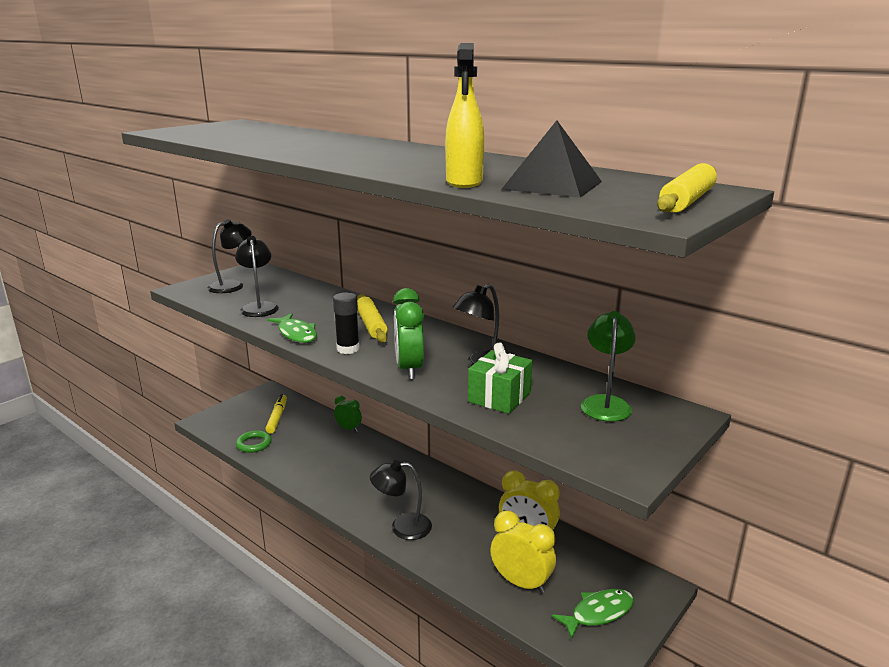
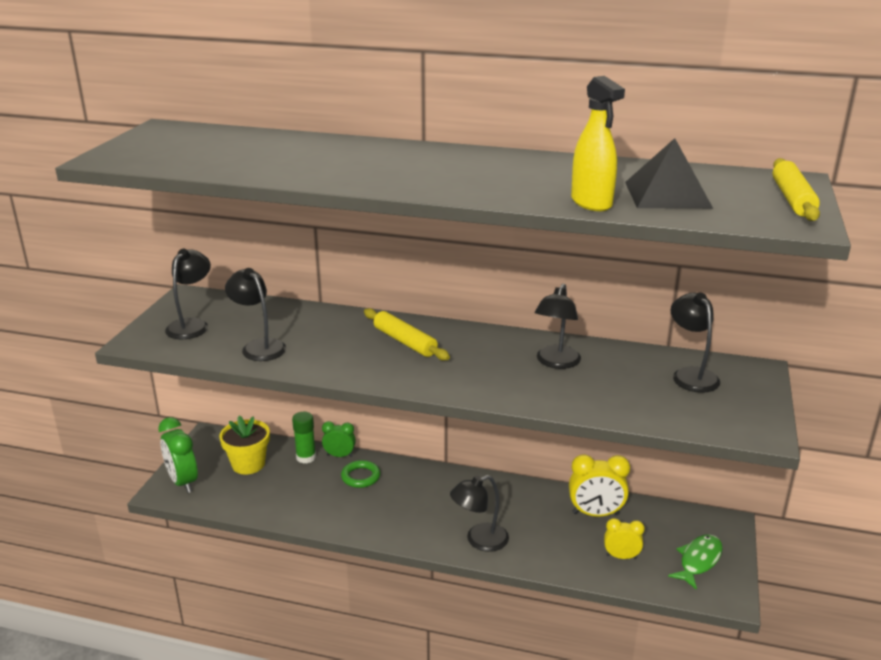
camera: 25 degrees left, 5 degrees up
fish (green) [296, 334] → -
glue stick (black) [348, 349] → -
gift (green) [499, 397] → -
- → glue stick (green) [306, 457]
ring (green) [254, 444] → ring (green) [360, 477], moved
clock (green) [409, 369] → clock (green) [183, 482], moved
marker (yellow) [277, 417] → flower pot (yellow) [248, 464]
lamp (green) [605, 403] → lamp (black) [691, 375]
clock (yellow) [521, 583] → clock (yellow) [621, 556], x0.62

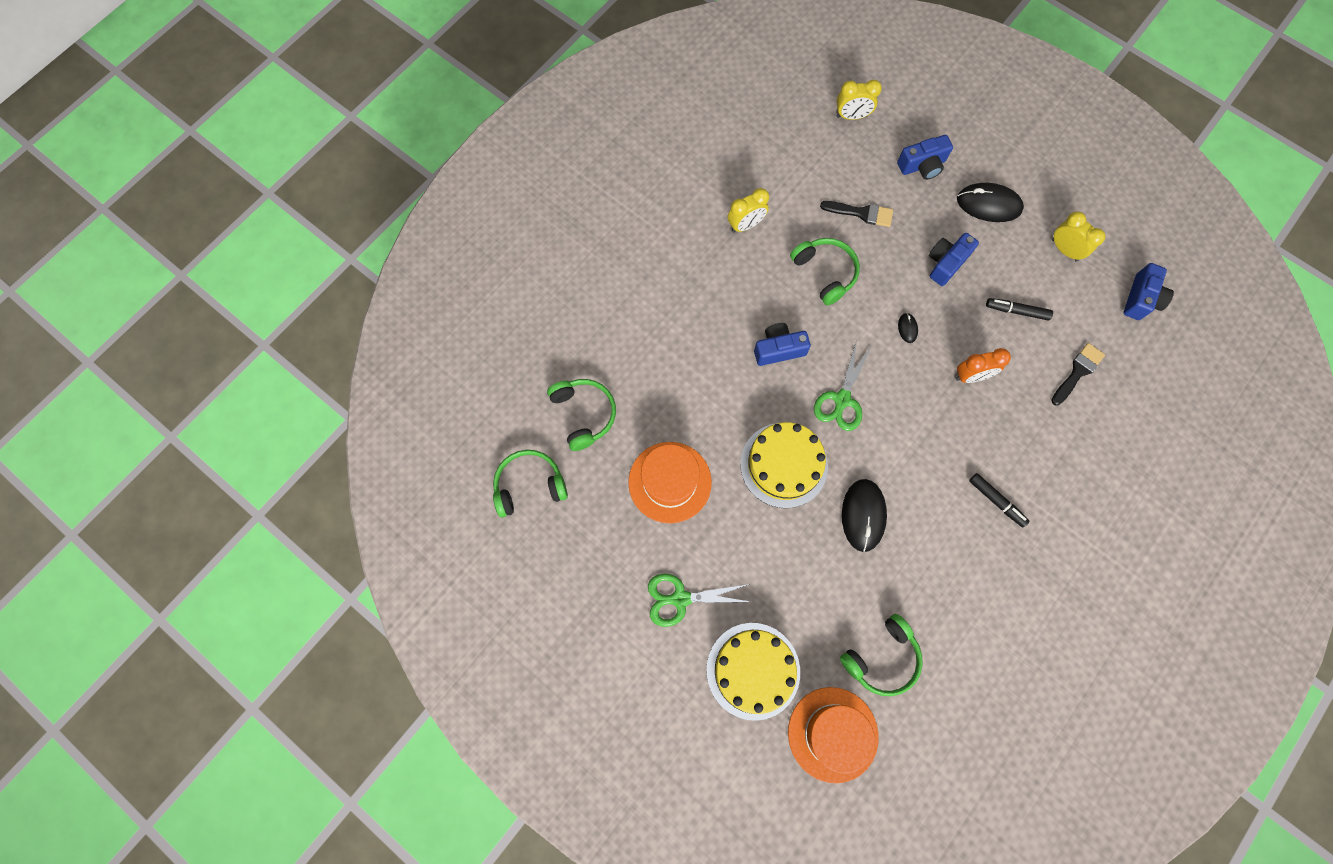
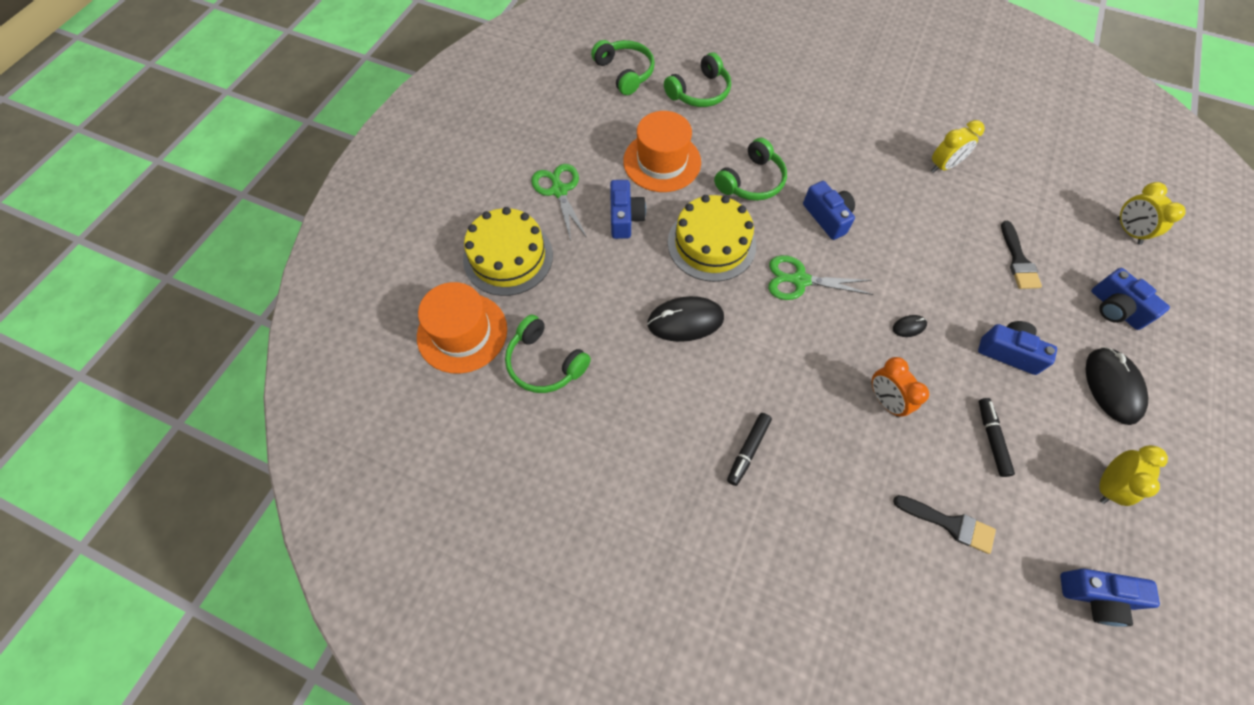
camera: 75 degrees right, 10 degrees down
- → camera (blue) [625, 218]
headphones (green) [825, 273] → headphones (green) [751, 181], moved
clock (yellow) [745, 225] → clock (yellow) [943, 166], 75 degrees counterclockwise

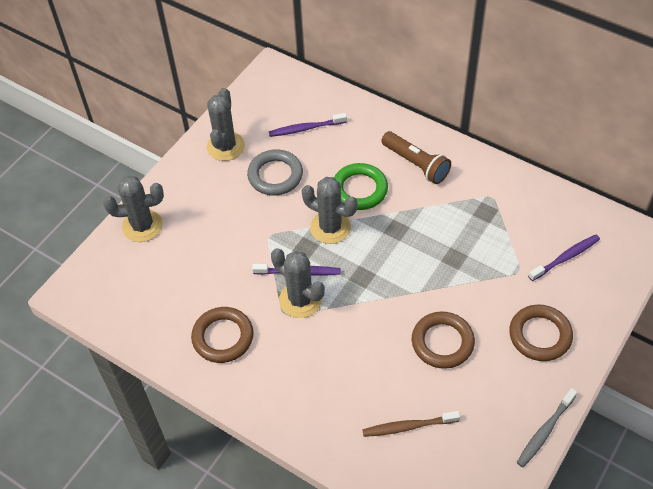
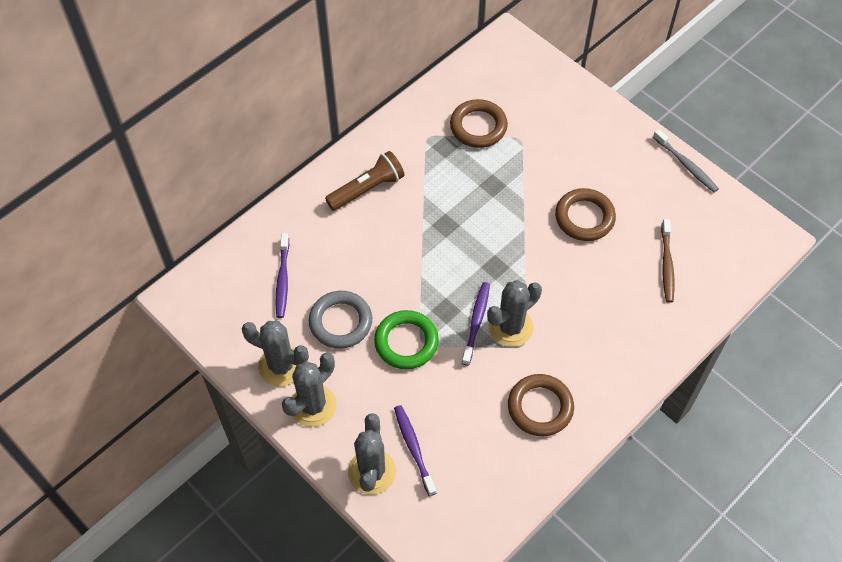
camera: 80 degrees left, 5 degrees up
cactus (grey) [330, 227] → cactus (grey) [313, 405], moved
ring (green) [359, 189] → ring (green) [406, 342], moved
ring (brown) [540, 335] → ring (brown) [478, 126], moved
toothbrush (purple) [565, 257] → toothbrush (purple) [414, 448], moved

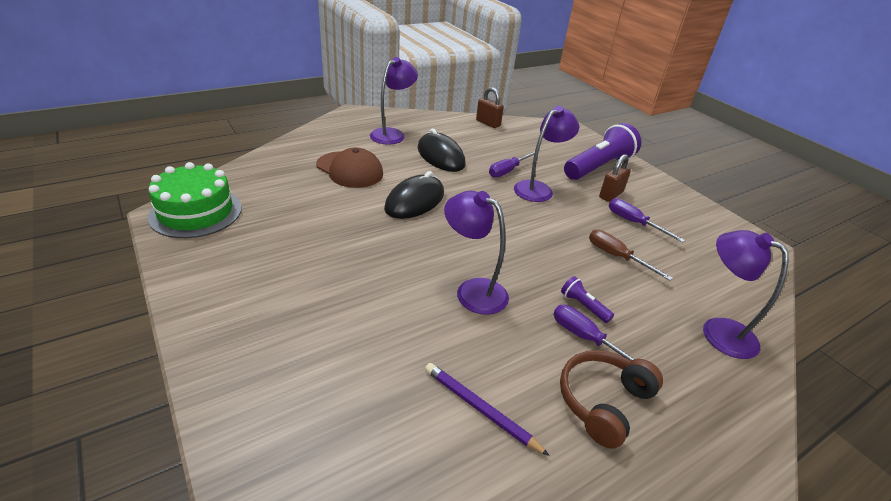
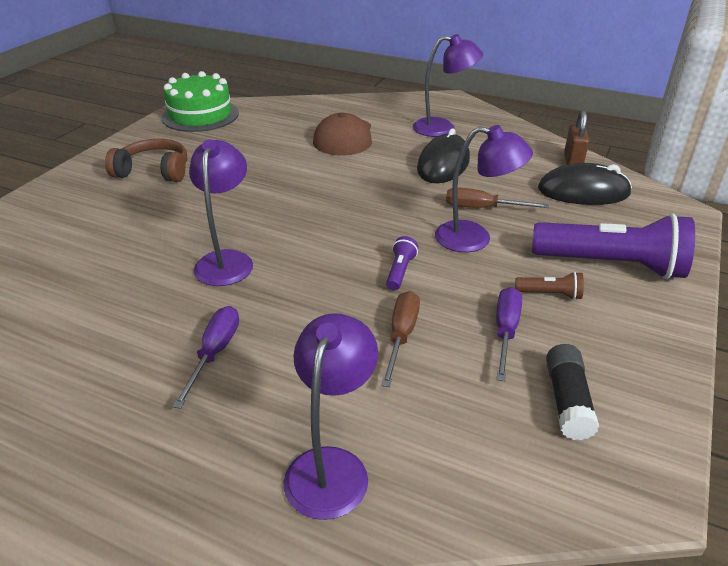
camera: 60 degrees right, 0 degrees up
pencil (purple) [480, 409] → -
- → glue stick (black) [567, 401]
mouse (black) [415, 201] → mouse (black) [583, 192], moved
headphones (brown) [603, 402] → headphones (brown) [154, 171], moved
flashlight (purple) [583, 306] → flashlight (purple) [400, 271], moved
padlock (brown) [610, 195] → flashlight (brown) [550, 294]
screwdriver (purple) [508, 171] → screwdriver (brown) [482, 208]

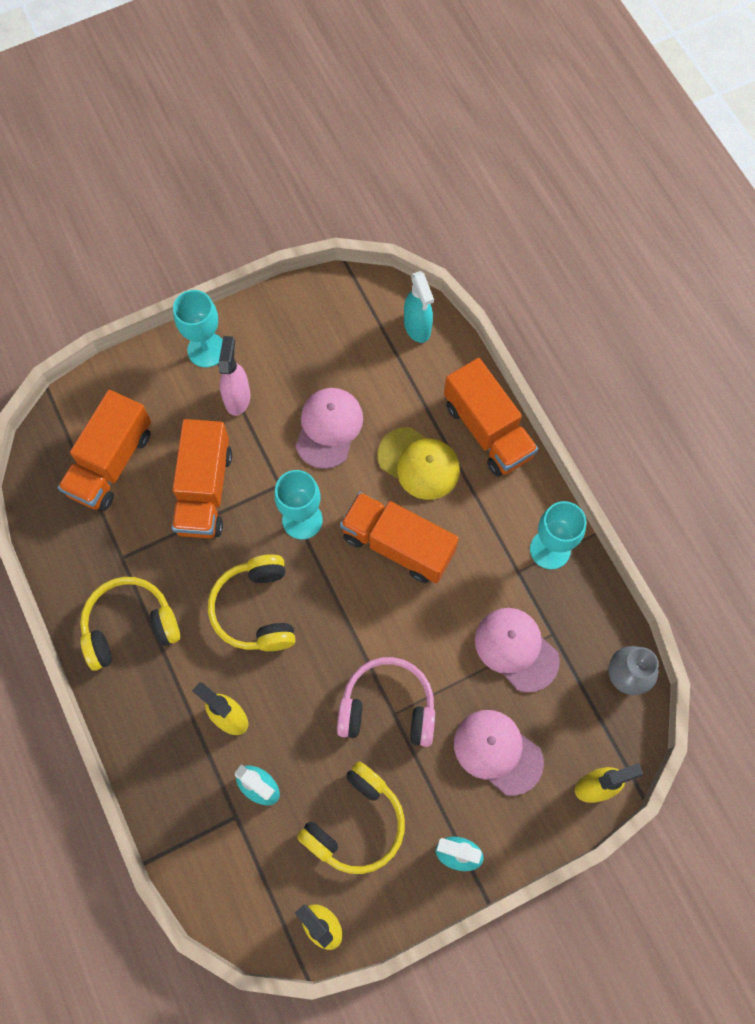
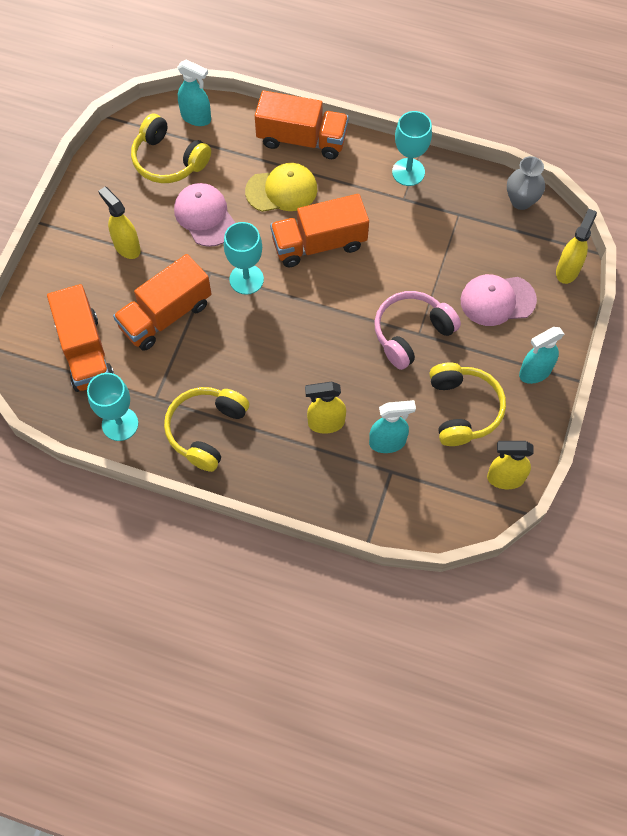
camera: 45 degrees left, 5 degrees down
cap (pink) [516, 649] → -
goblet (turquoise) [206, 350] → goblet (turquoise) [120, 424], moved
headphones (yellow) [256, 609] → headphones (yellow) [168, 160], moved
spray bottle (pink) [237, 398] → spray bottle (yellow) [127, 247]
truck (orange) [204, 490] → truck (orange) [165, 315], 90 degrees clockwise

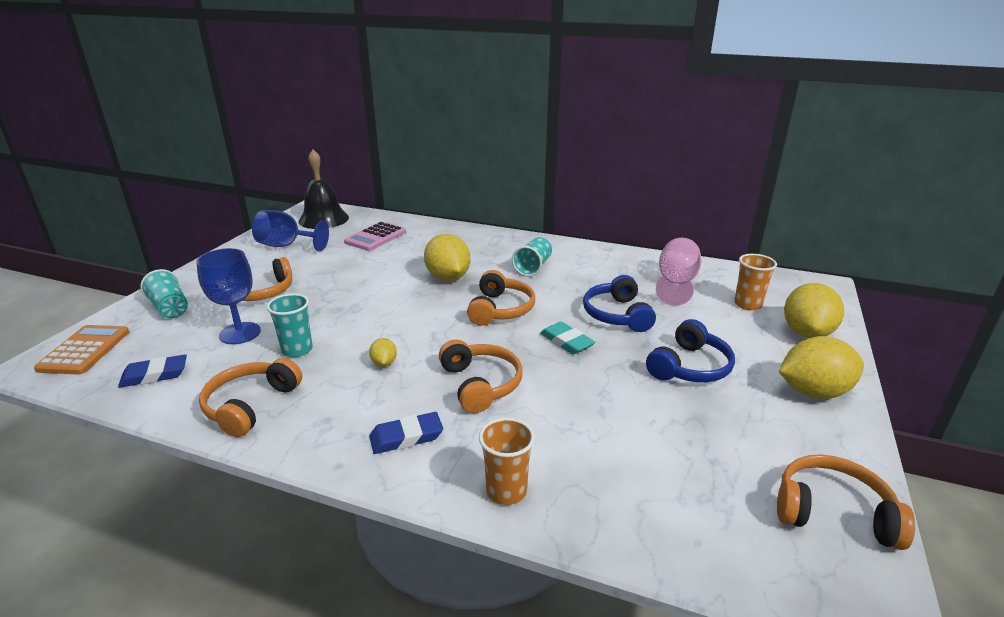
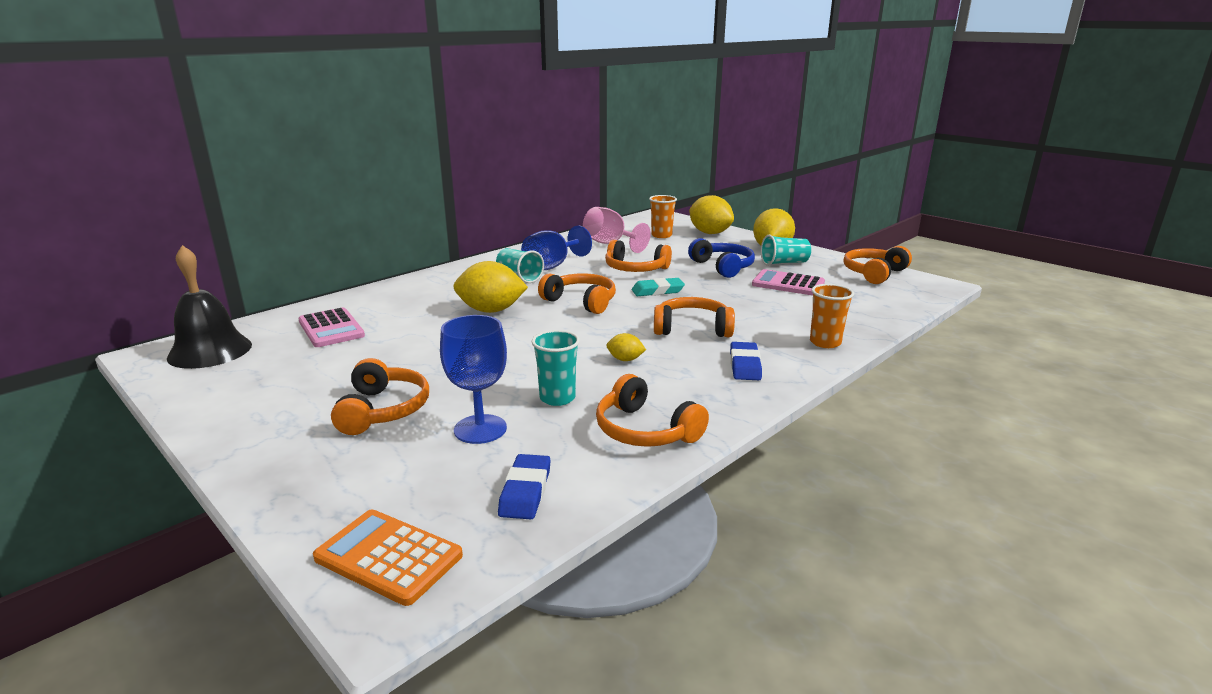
camera: 65 degrees left, 5 degrees down
- → calculator (pink) [788, 284]
cup (turquoise) [170, 308] → cup (turquoise) [784, 263], moved
goblet (blue) [286, 246] → goblet (blue) [552, 266], moved
headphones (blue) [617, 315] → headphones (orange) [635, 269]

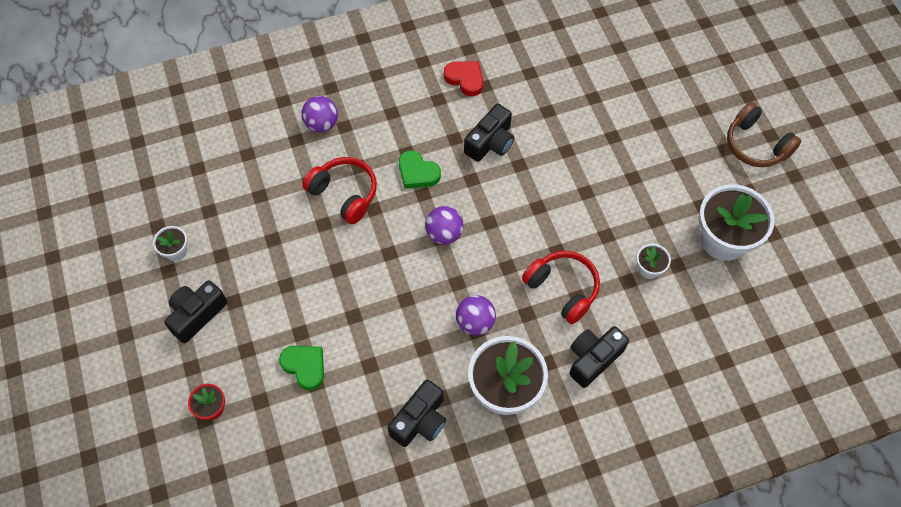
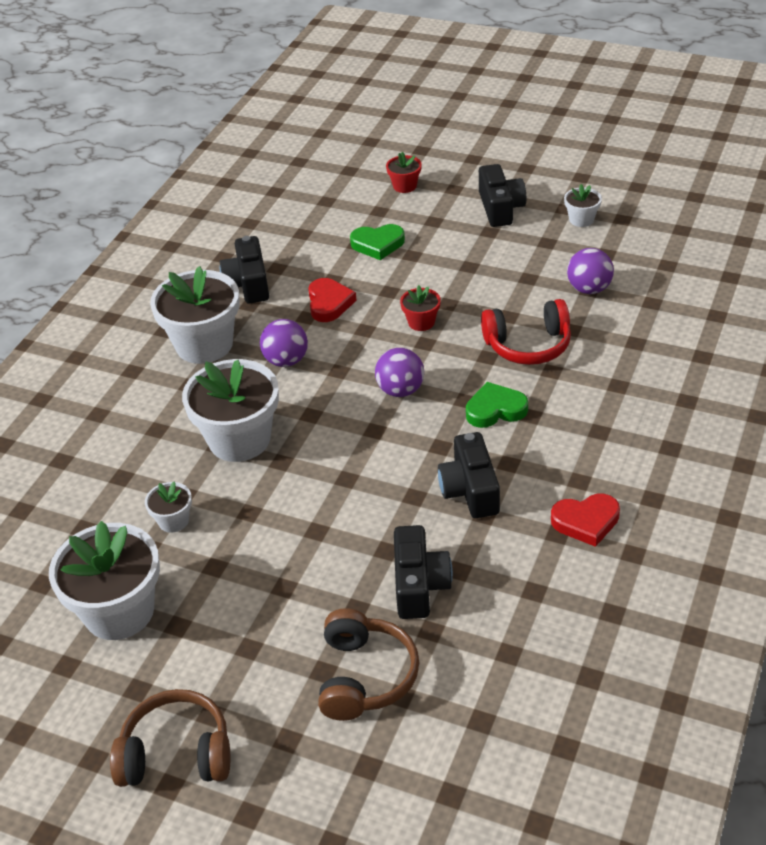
camera: 135 degrees right, 20 degrees down
- → heart (red) [329, 303]
- → headphones (brown) [364, 676]
- → flower pot (red) [421, 322]
ball (purple) [321, 124] → ball (purple) [589, 289], moved
camera (black) [593, 359] → camera (black) [419, 585], moved
headphones (red) [562, 289] → flower pot (white) [239, 439]

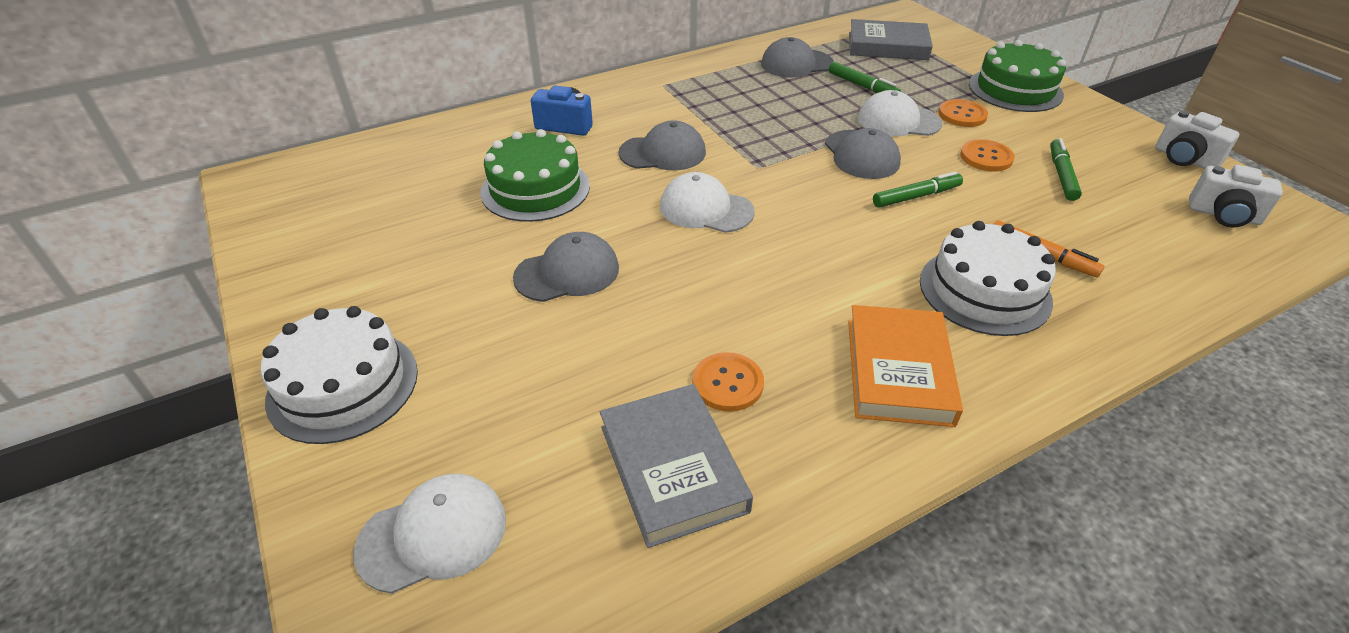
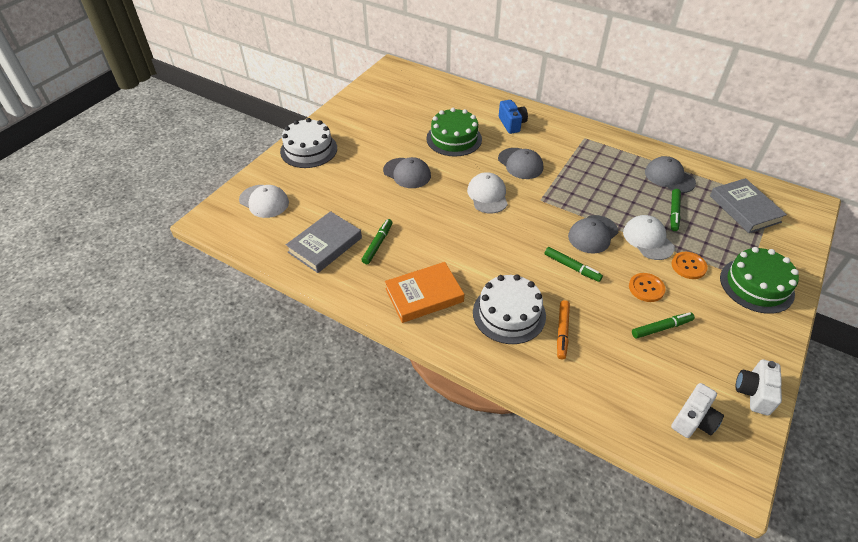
camera: 60 degrees right, 5 degrees up
button (orange) [727, 383] → marker (green) [377, 244]
camera (white) [1223, 215] → camera (white) [693, 420], 135 degrees counterclockwise

